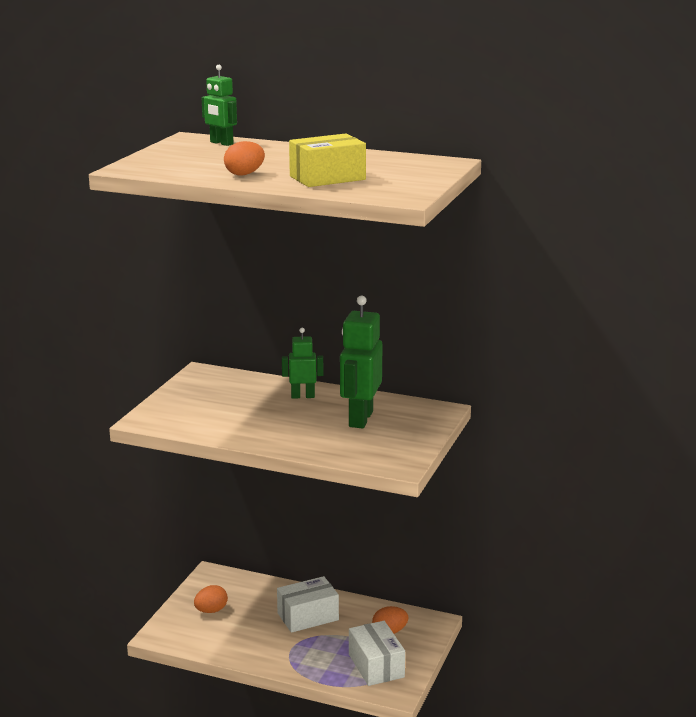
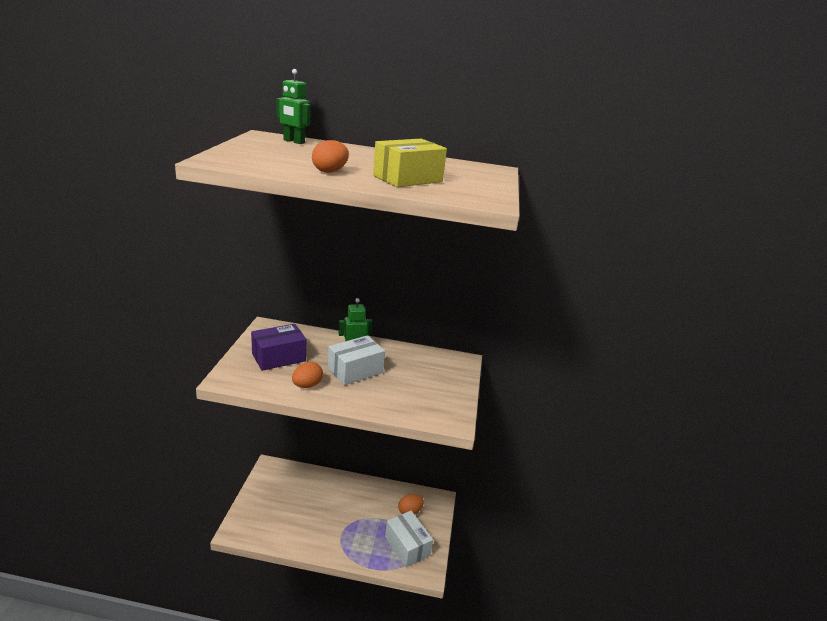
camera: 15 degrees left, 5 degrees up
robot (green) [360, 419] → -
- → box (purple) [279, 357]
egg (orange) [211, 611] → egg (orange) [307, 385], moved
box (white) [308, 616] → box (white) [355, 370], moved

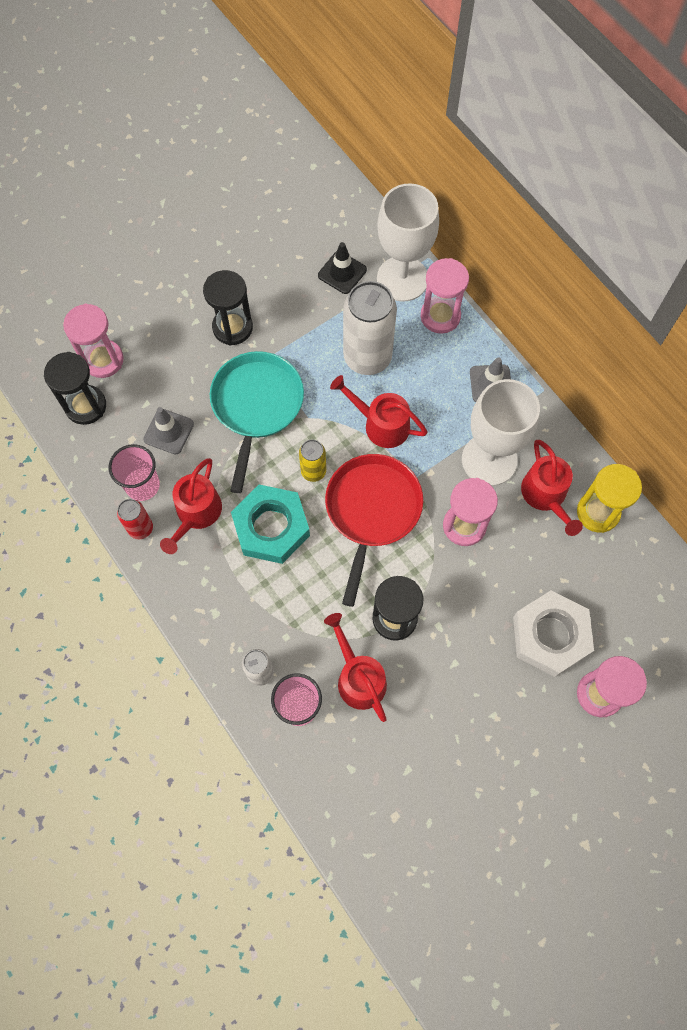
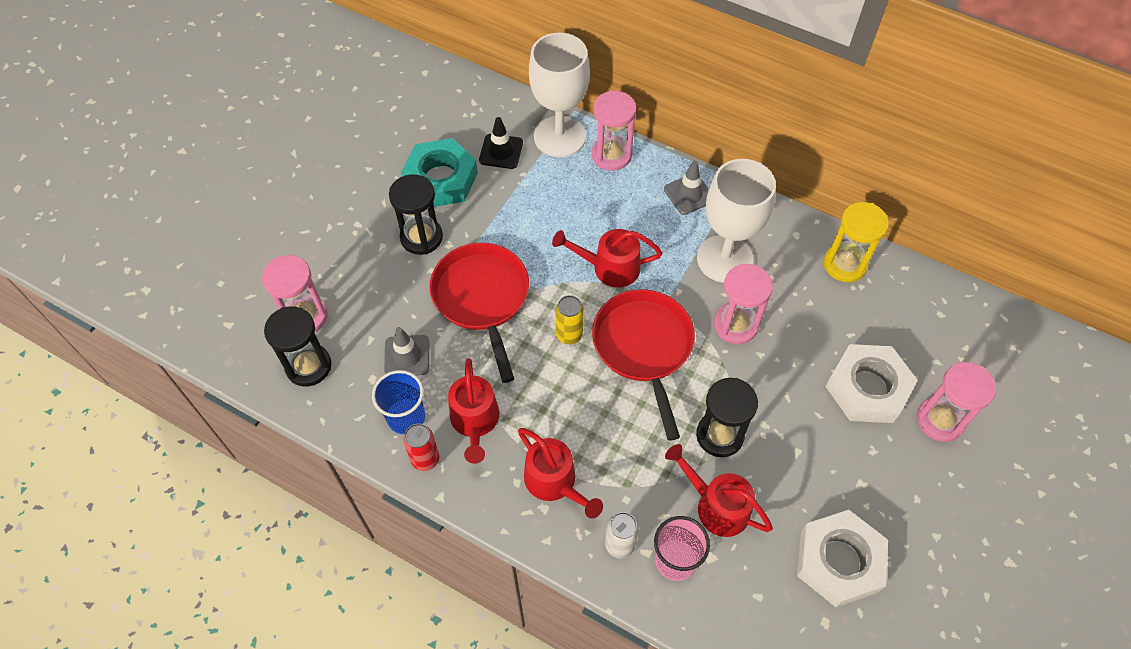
camera: 25 degrees left, 10 degrees down
can (white) [367, 357] → -
- → nut (white) [839, 561]
nut (turquoise) [271, 527] → nut (turquoise) [441, 179], moved
watering can (red) [546, 496] → watering can (red) [555, 482], moved
cup (pink) [142, 485] → cup (blue) [406, 417]
pan (turquoise) [256, 406] → pan (red) [482, 298]

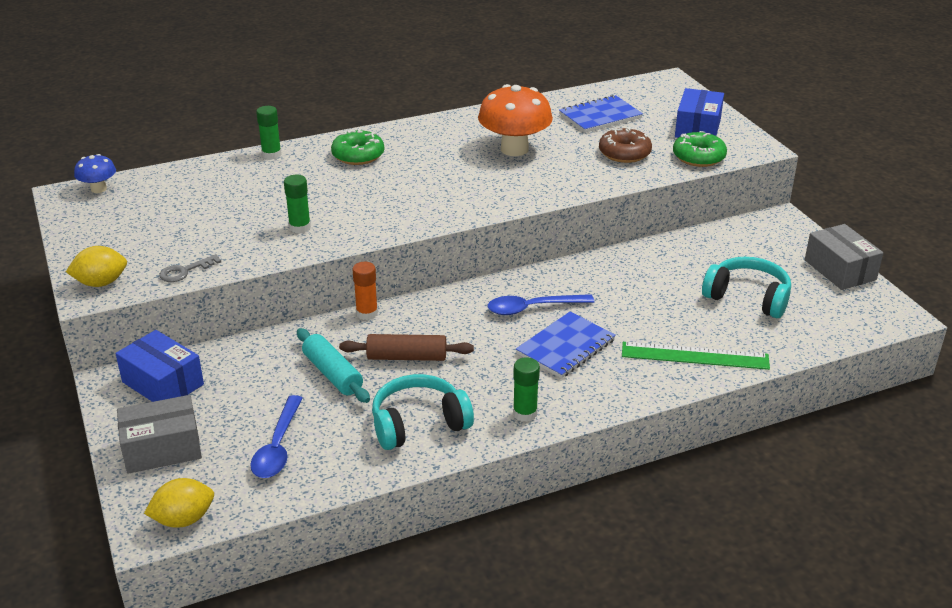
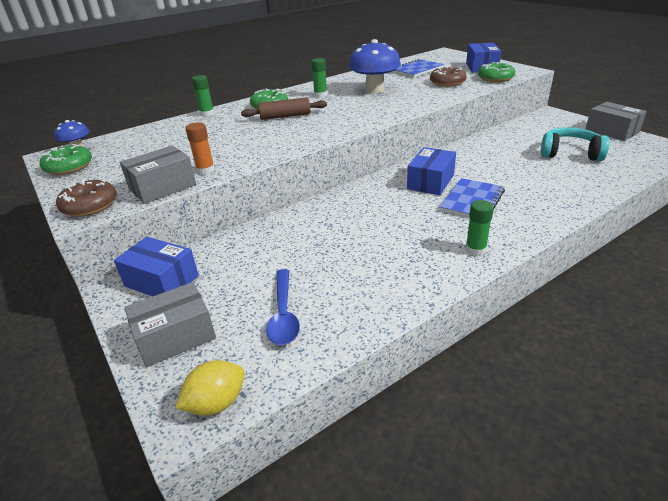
camera: 10 degrees left, 0 degrees up
rolling pin (turquoise) [333, 374] → -
headphones (turquoise) [419, 424] → -
ruler (green) [695, 356] → -
- → donut (green) [69, 167]
glue stick (green) [300, 227] → glue stick (green) [320, 95], moved
rolling pin (brown) [407, 357] → rolling pin (brown) [285, 116], moved
glue stick (orange) [367, 313] → glue stick (orange) [205, 170], moved
lemon (yellow) [101, 283] → donut (brown) [90, 206]
key (grey) [185, 271] → box (grey) [162, 187]
spoon (blue) [532, 308] → box (blue) [430, 182]
mushroom (orange) [514, 149] → mushroom (blue) [374, 90]

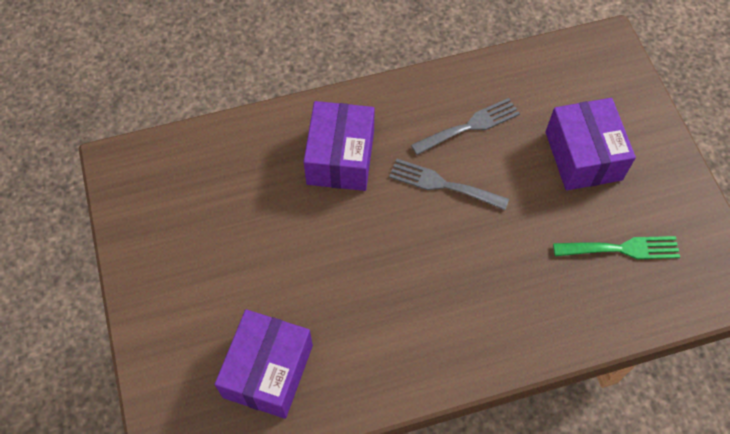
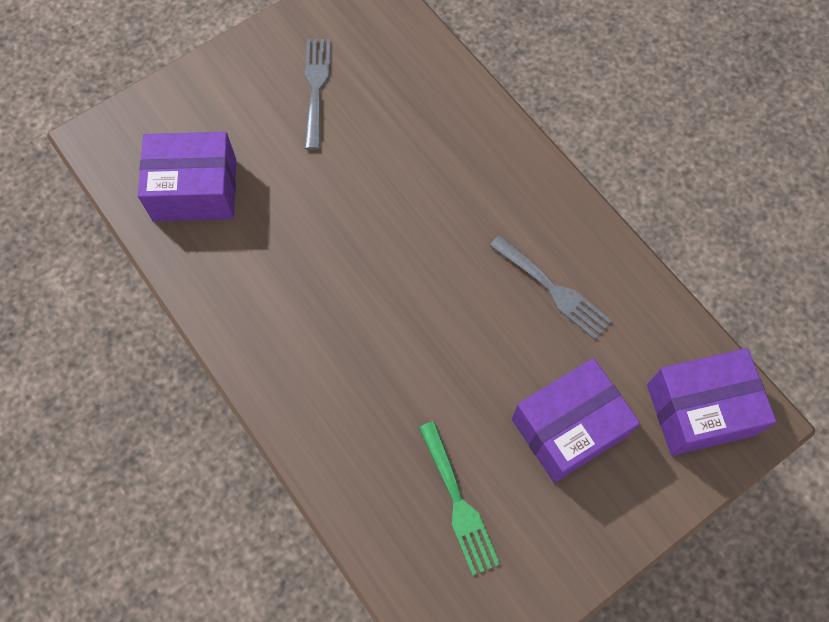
camera: 70 degrees right, 5 degrees up
box (purple) [340, 157] → box (purple) [700, 410], moved
fork (grey) [442, 184] → fork (grey) [316, 87], moved

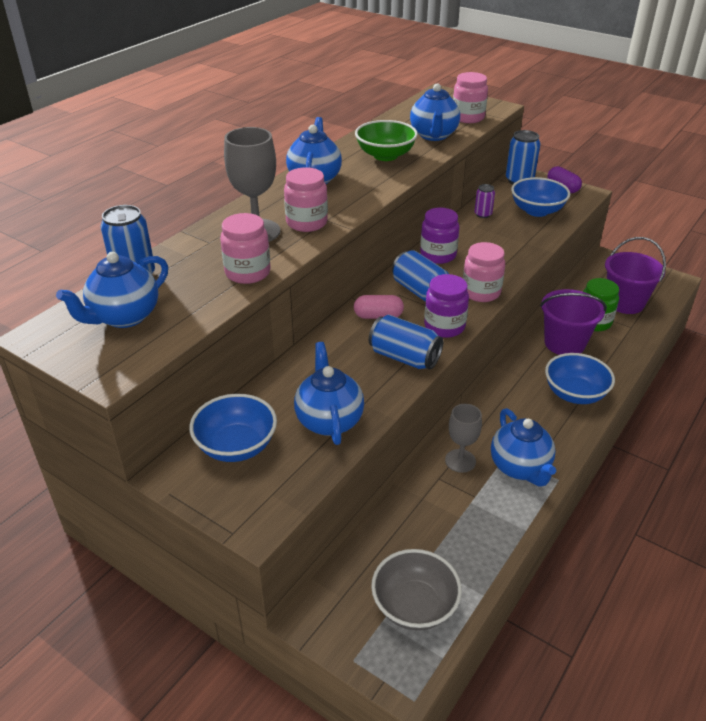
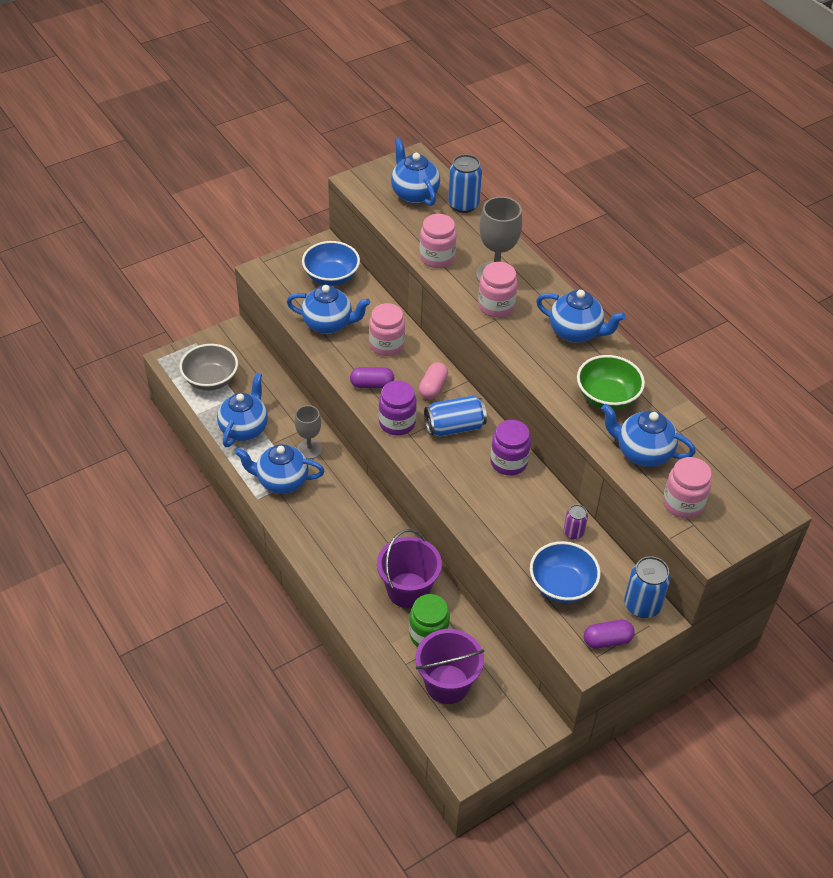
camera: 110 degrees right, 10 degrees up
bowl (blue) [575, 394] → -
- → teapot (blue) [244, 428]
jar (pink) [481, 292] → jar (pink) [386, 345], moved
can (blue) [404, 357] → capsule (purple) [372, 384]

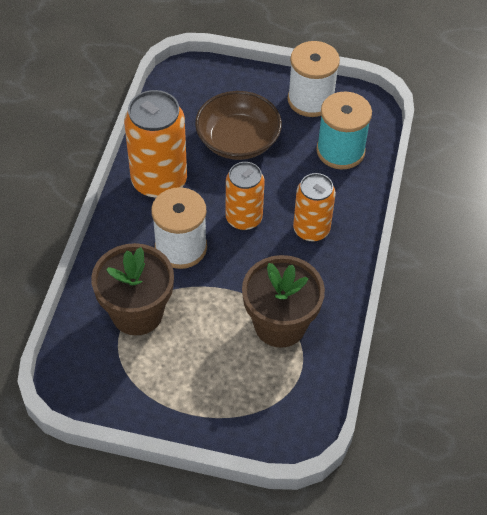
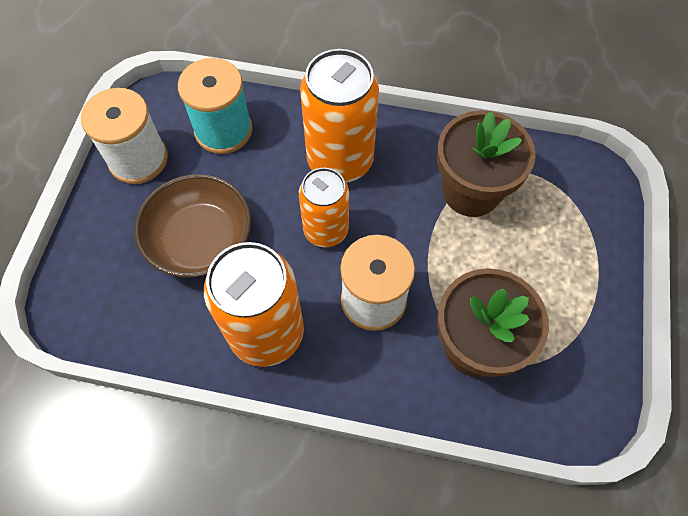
camera: 90 degrees left, 10 degrees up
can (orange) [311, 230] → can (orange) [340, 161], x1.55

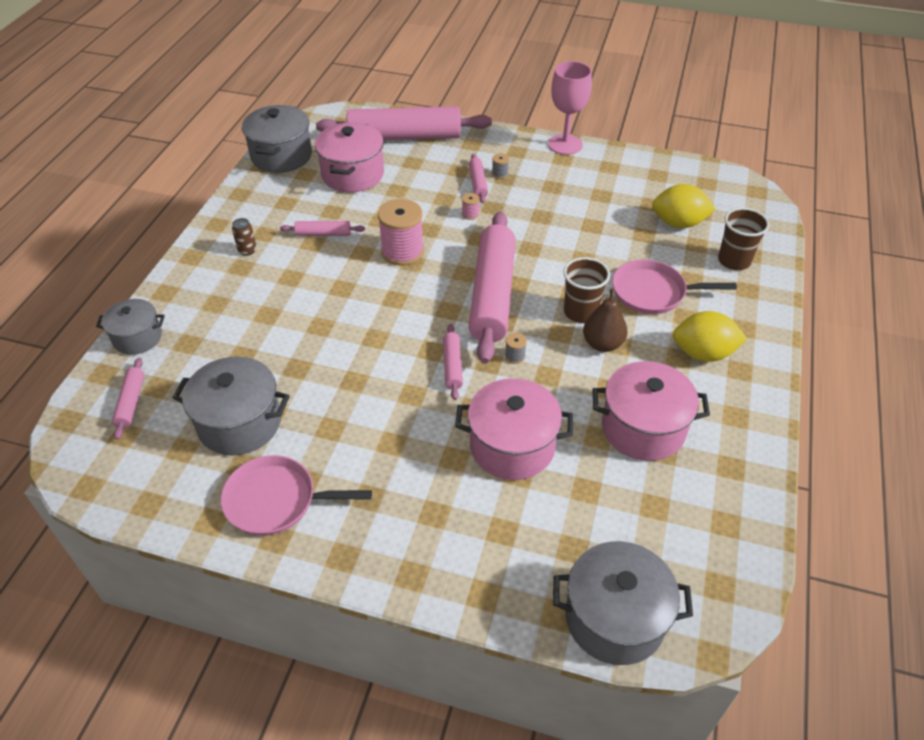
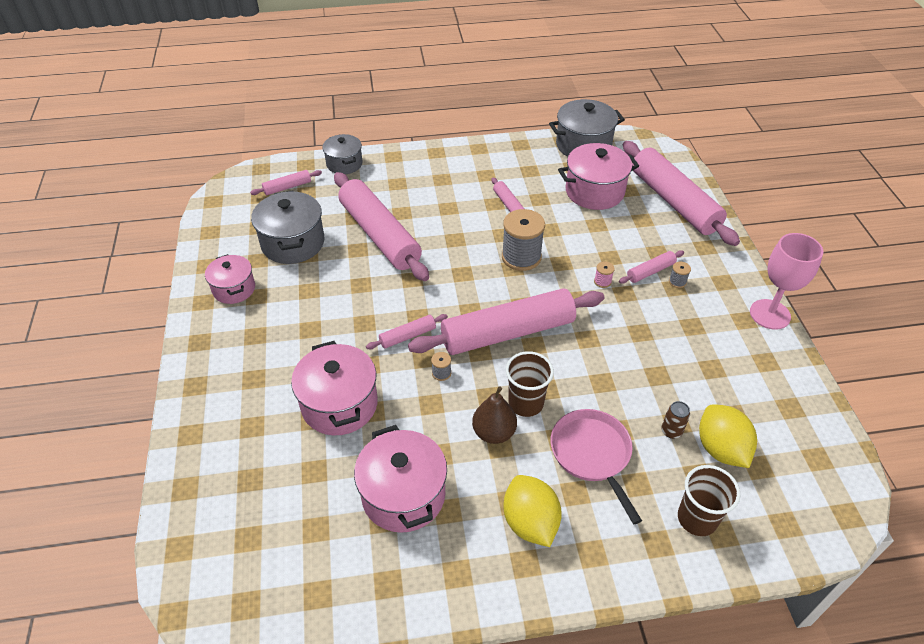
camera: 65 degrees right, 0 degrees up
pot (grey) [614, 618] → -
- → rolling pin (pink) [380, 235]
can (brown) [247, 250] → can (brown) [671, 431], moved
pan (pink) [276, 500] → pot (pink) [234, 289]
spool (pink) [402, 251] → spool (grey) [521, 257]

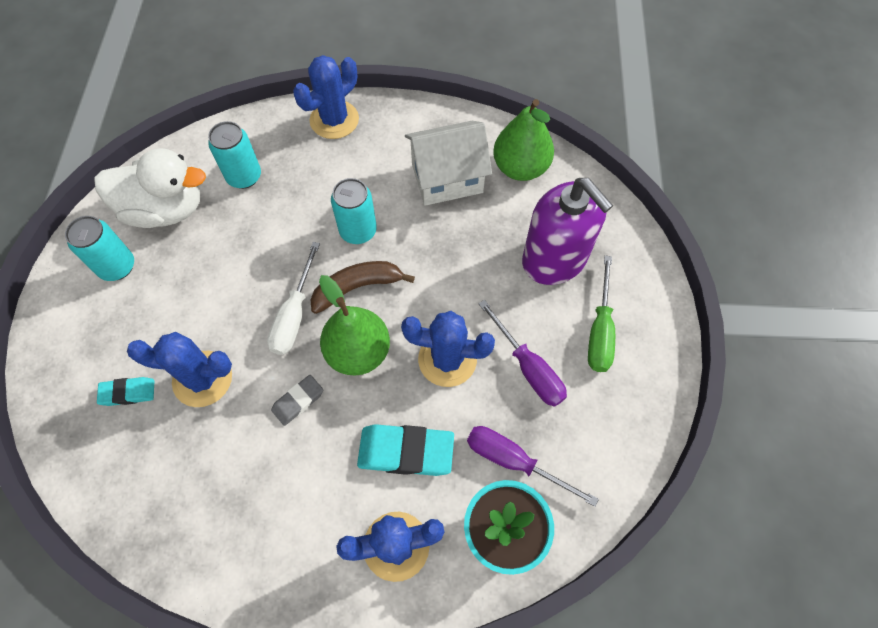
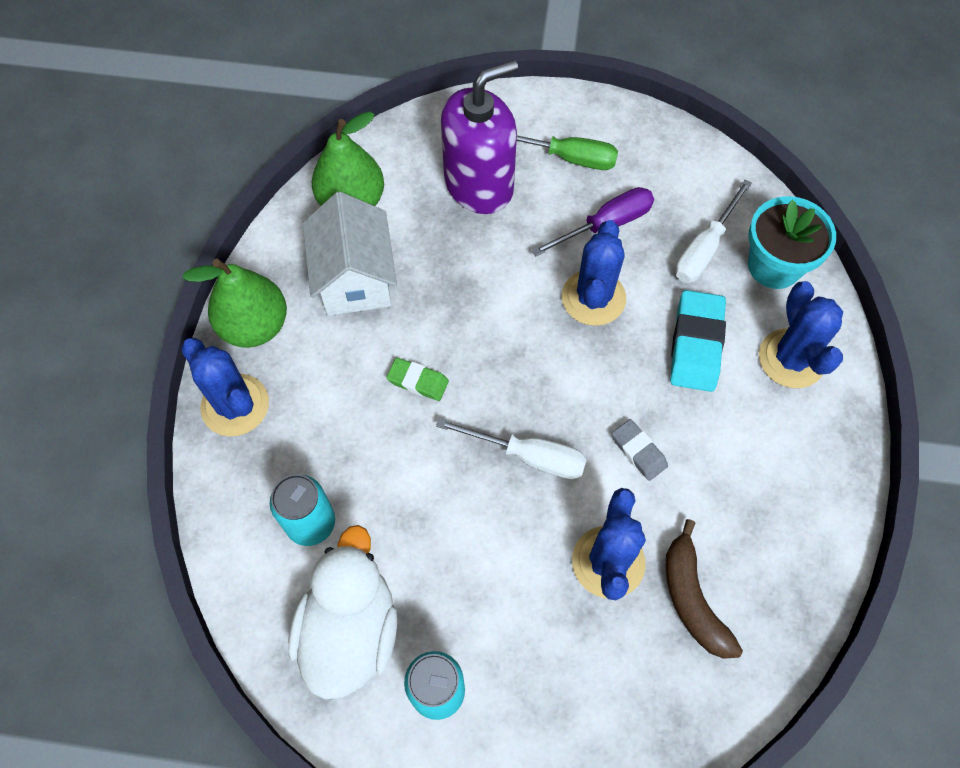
camera: 85 degrees left, 0 degrees up
eraser (turquoise) [128, 393] → -
banana (brown) [357, 287] → banana (brown) [692, 599], moved
pear (green) [358, 352] → pear (green) [255, 326], moved
can (turquoise) [358, 231] → eraser (green) [418, 381]
screwdriver (purple) [514, 461] → screwdriver (white) [704, 249]

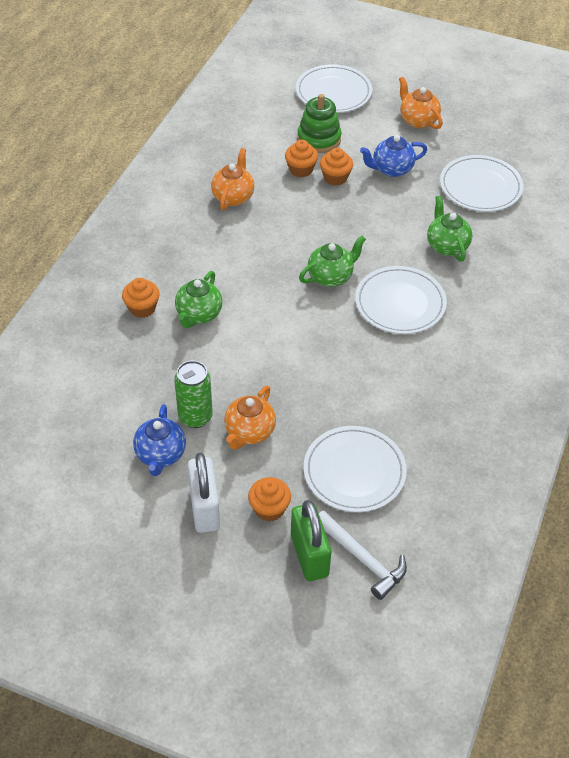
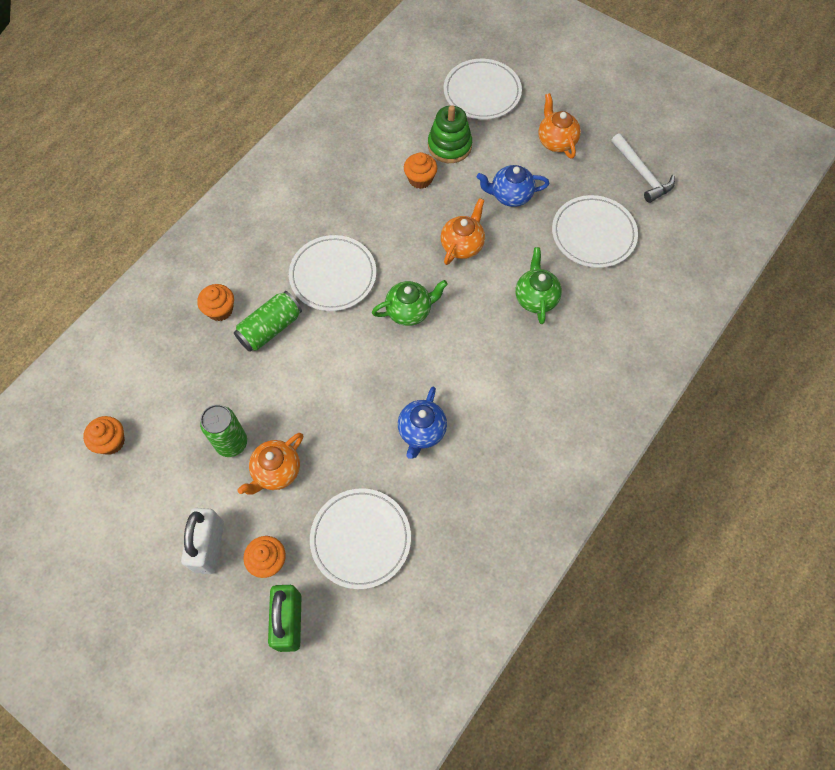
camera: 15 degrees right, 15 degrees up
teapot (blue) [160, 455] → teapot (blue) [421, 431], moved
teapot (orange) [233, 197] → teapot (orange) [462, 245], moved
hammer (white) [362, 559] → hammer (white) [642, 174], moved
cupcake (orange) [335, 177] → cupcake (orange) [111, 442], moved
plate (white) [400, 303] → plate (white) [333, 275], moved
teapot (green) [199, 314] → can (green) [270, 328]

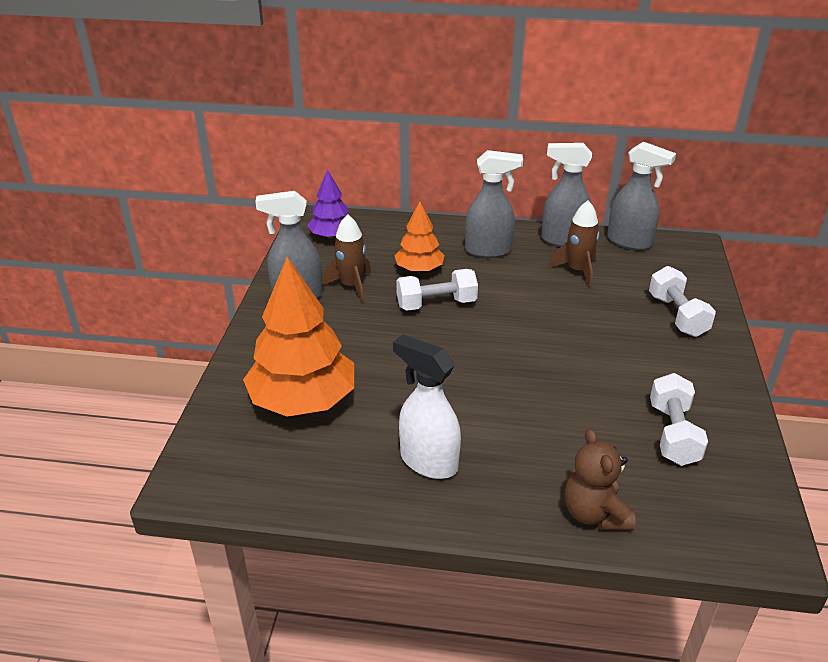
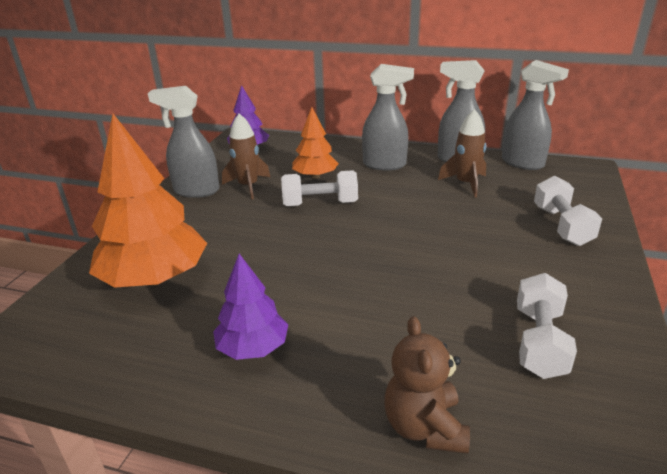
camera: 10 degrees right, 5 degrees down
spray bottle (white) [428, 461] → tree (purple) [253, 348]

